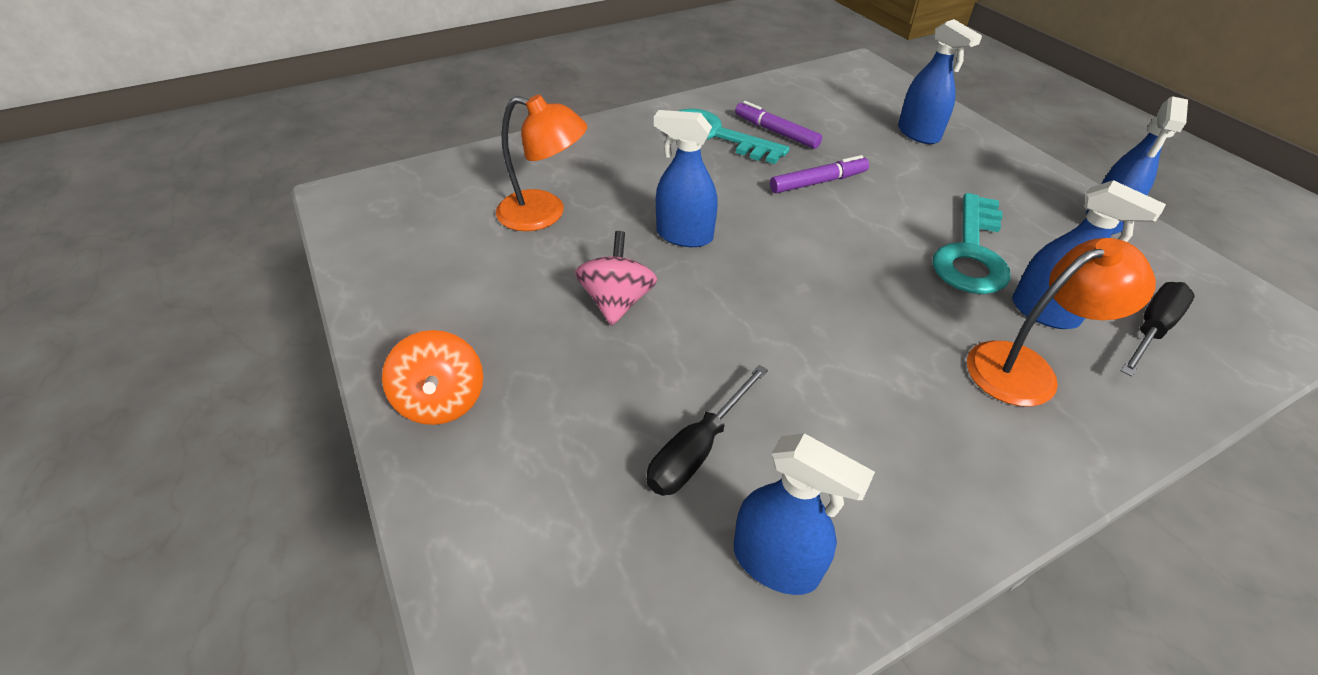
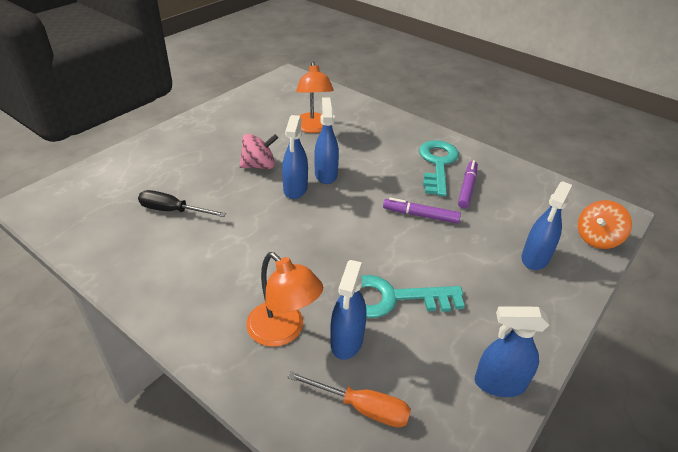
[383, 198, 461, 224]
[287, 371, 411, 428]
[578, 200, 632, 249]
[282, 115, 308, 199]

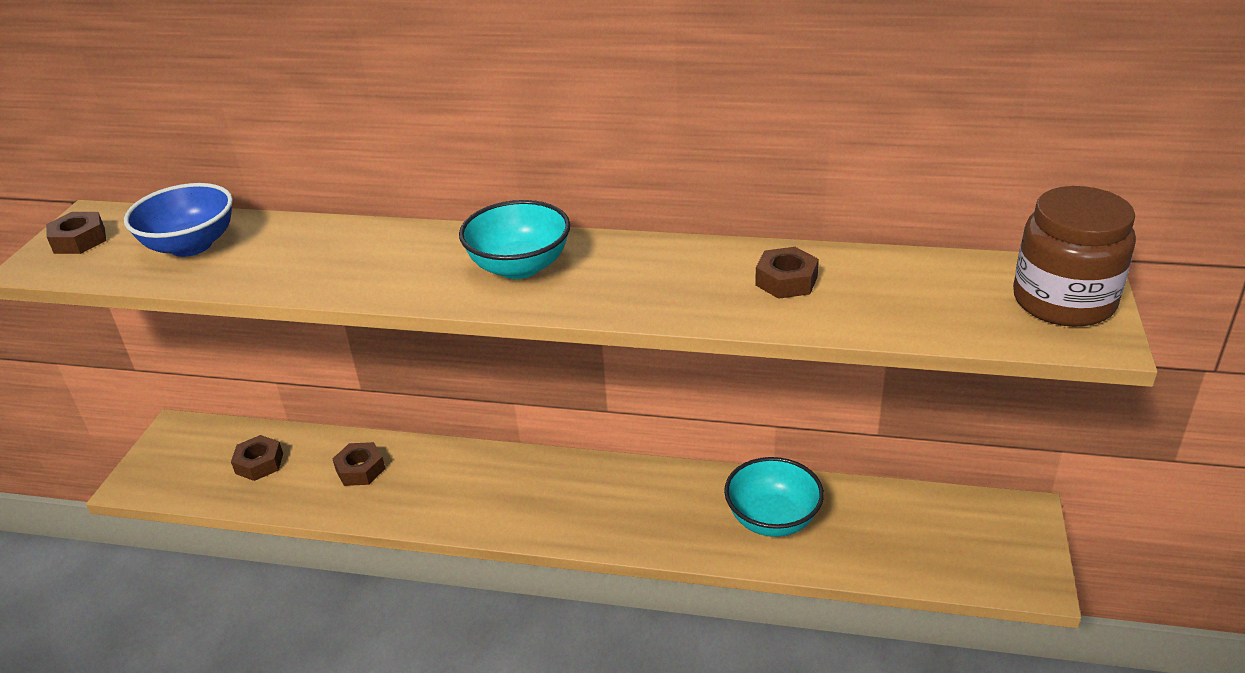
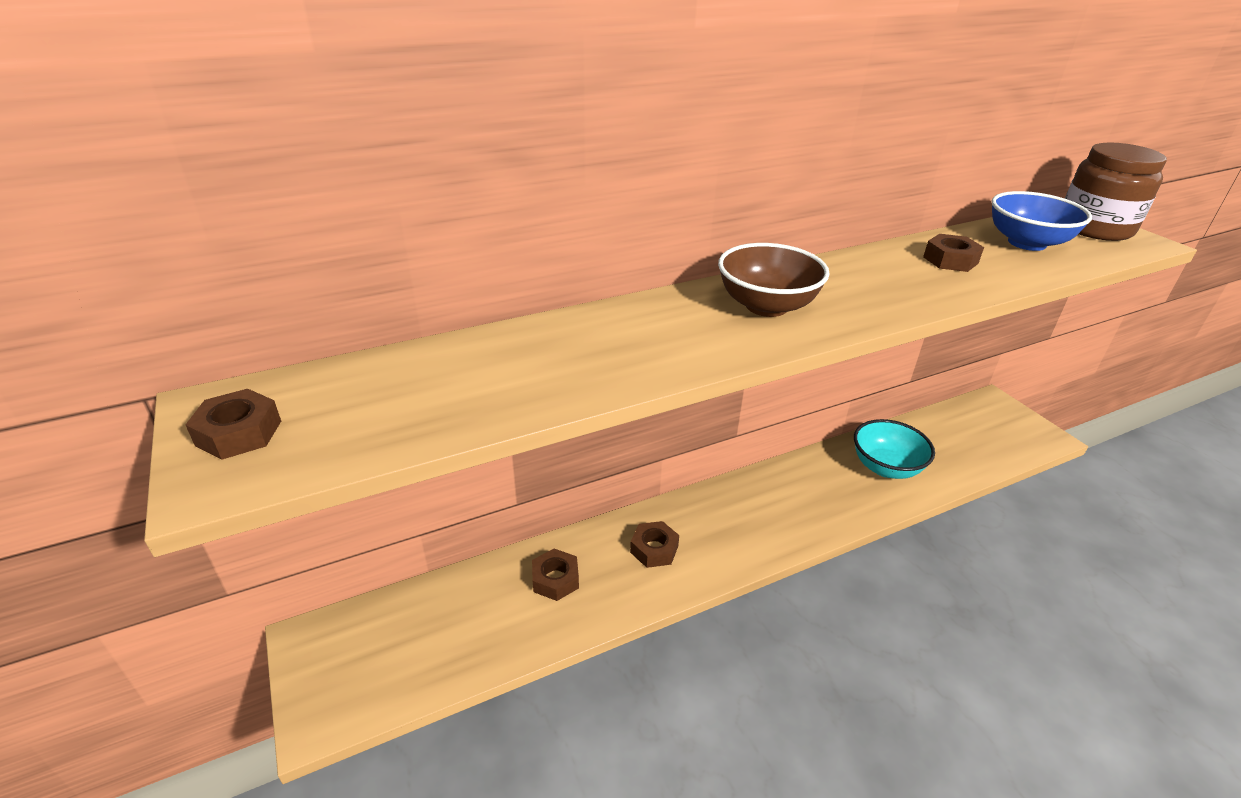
[991, 191, 1092, 251]
[718, 243, 830, 317]
[630, 521, 679, 568]

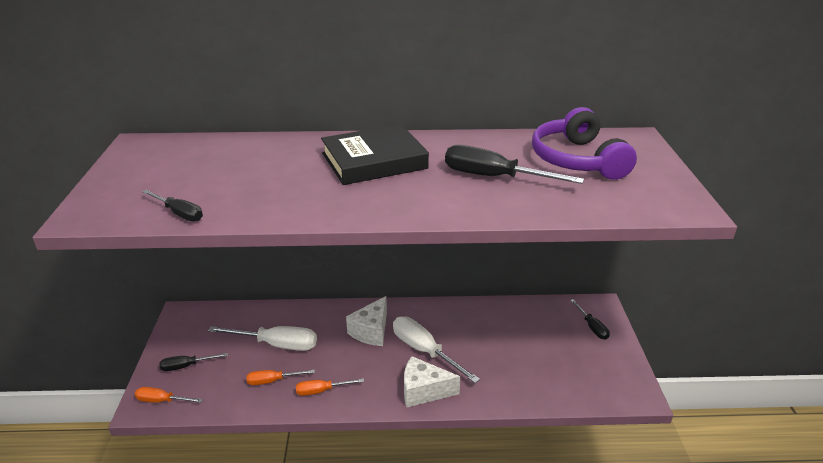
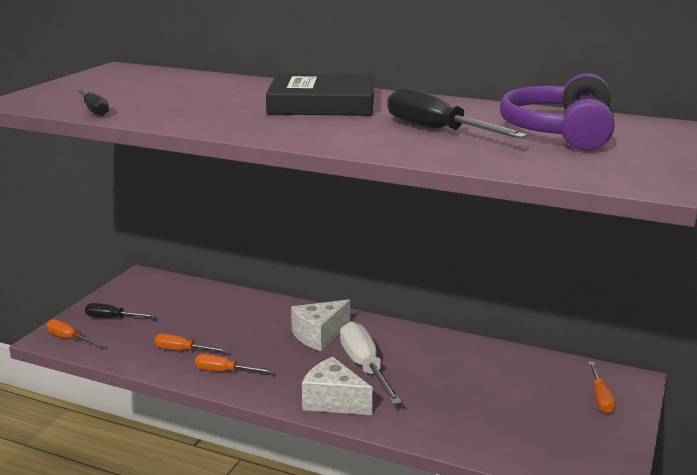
[589, 362, 615, 413]
[208, 326, 317, 351] (first image)

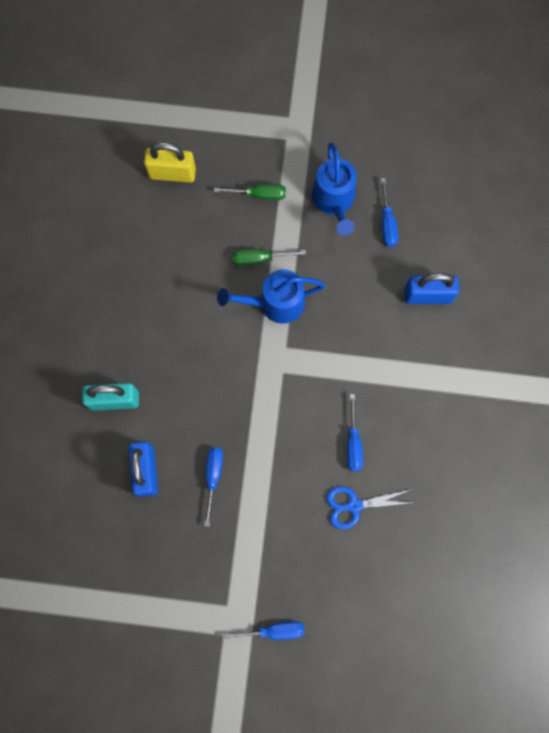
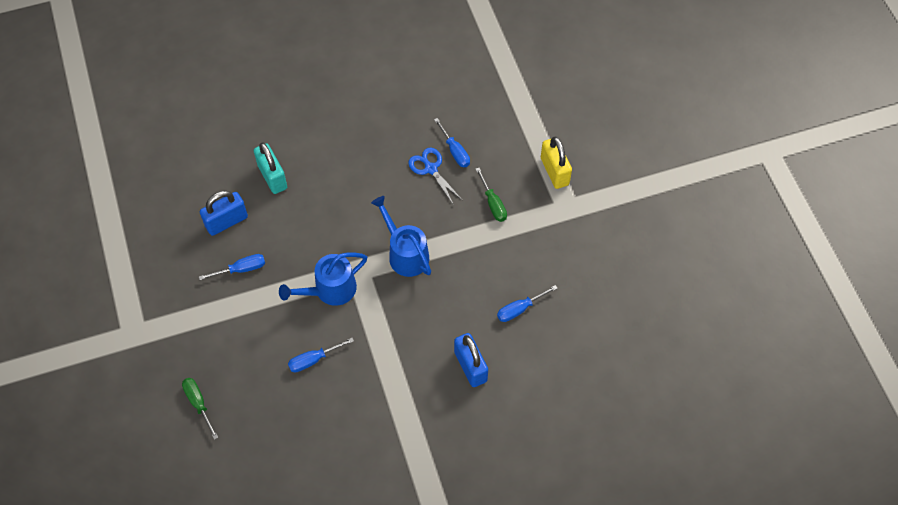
[541, 137, 572, 189]
[279, 253, 367, 306]
[182, 378, 218, 439]
[408, 147, 462, 204]
[434, 118, 470, 167]

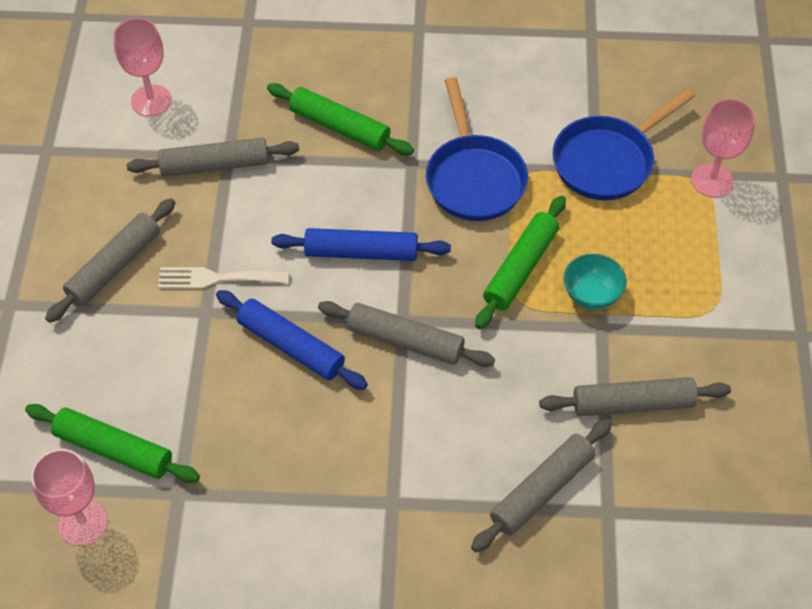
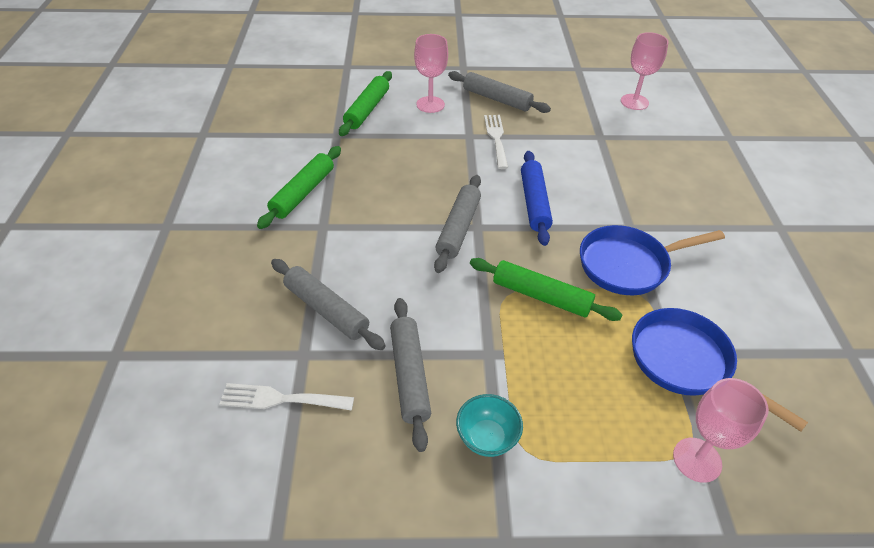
[257, 146, 341, 229]
[127, 138, 299, 177] (first image)
[456, 394, 523, 457]
[216, 290, 368, 390] (first image)
[414, 34, 448, 113]
[219, 383, 354, 411]

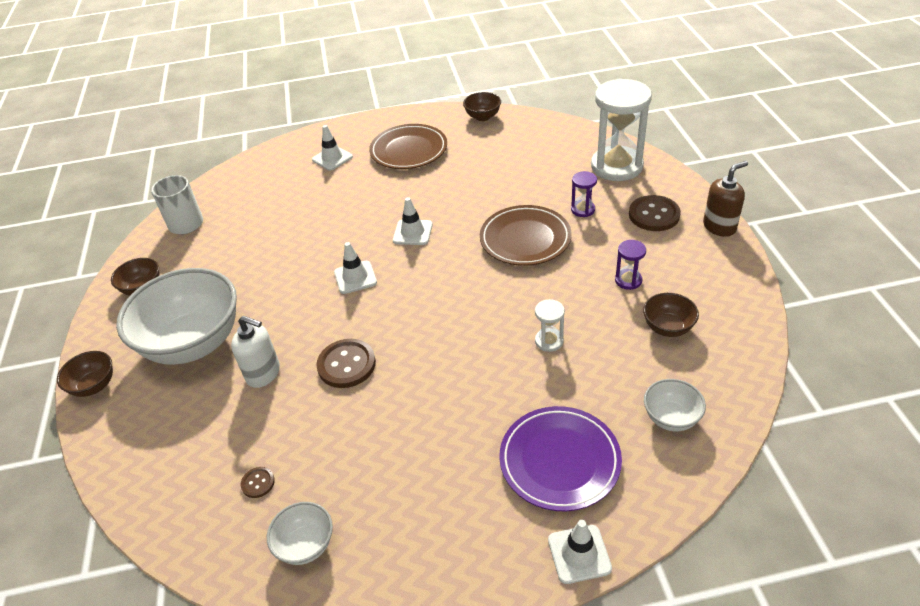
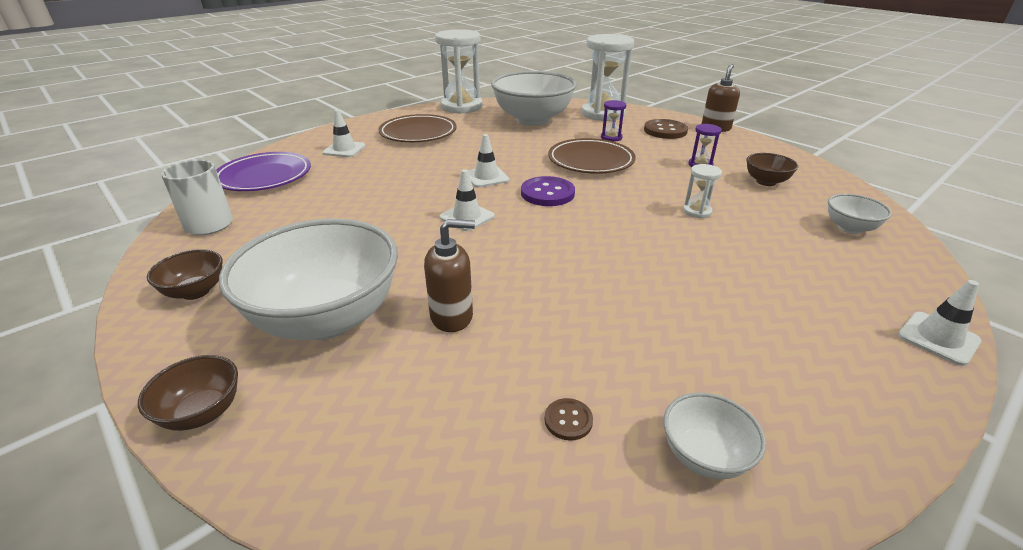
[435, 29, 483, 114]
[424, 219, 475, 332]
[317, 339, 376, 388] (first image)
[216, 152, 311, 191]
[491, 71, 577, 126]
[521, 176, 575, 206]

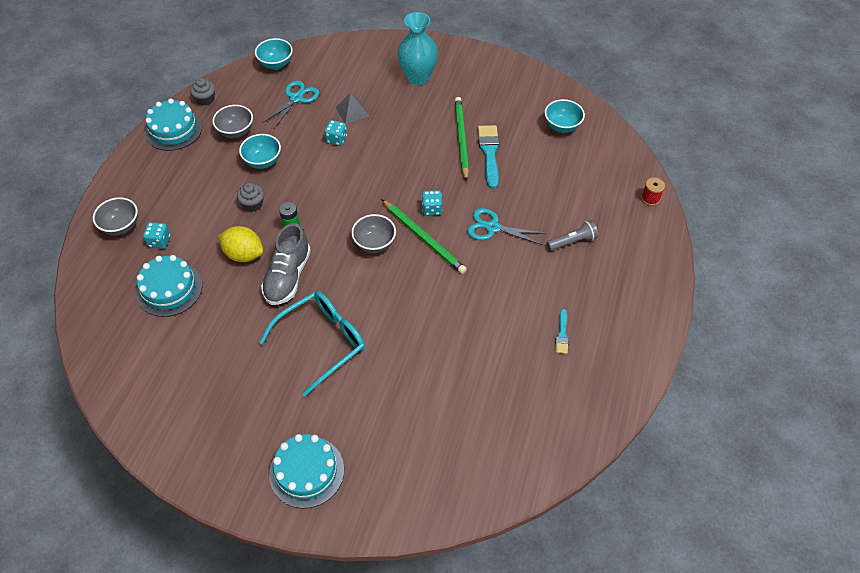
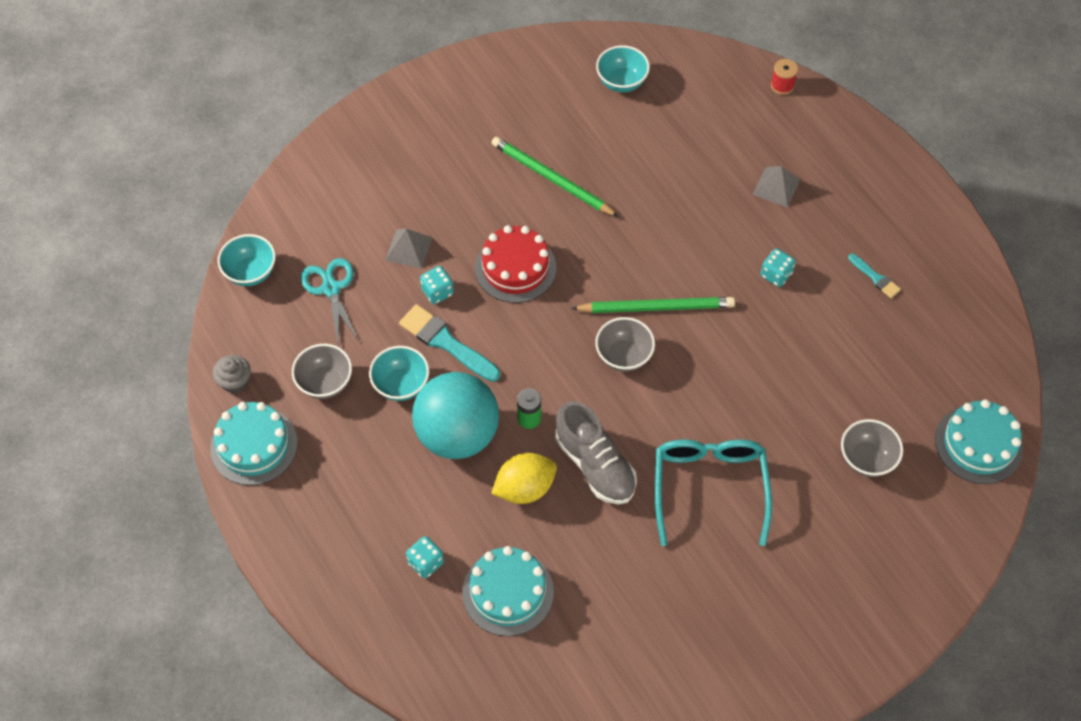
[398, 12, 438, 85] (first image)
[399, 304, 500, 382]
[412, 372, 499, 459]
[760, 248, 796, 287]
[841, 419, 903, 477]
[467, 208, 546, 245] (first image)
[753, 166, 800, 208]
[935, 399, 1023, 484]
[475, 225, 556, 303]

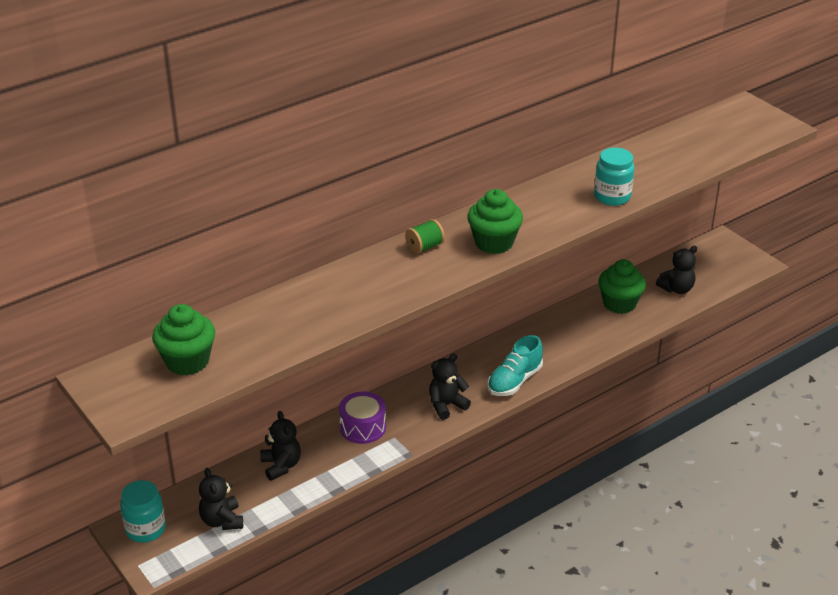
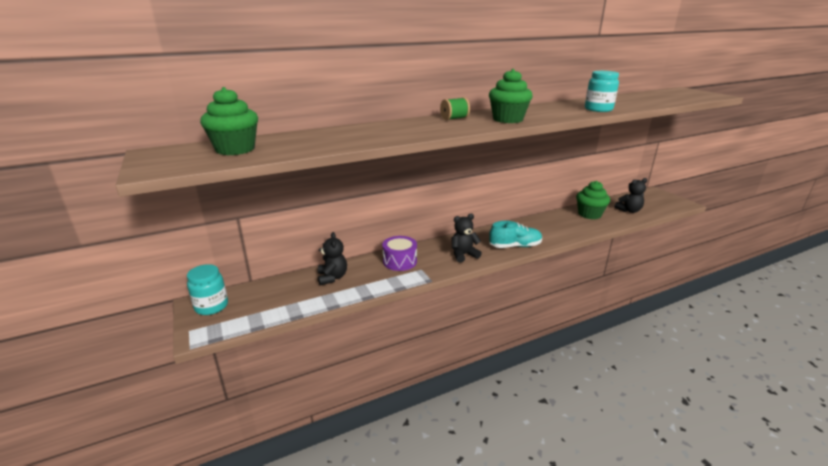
[489, 221, 542, 248]
[199, 468, 243, 530] (first image)

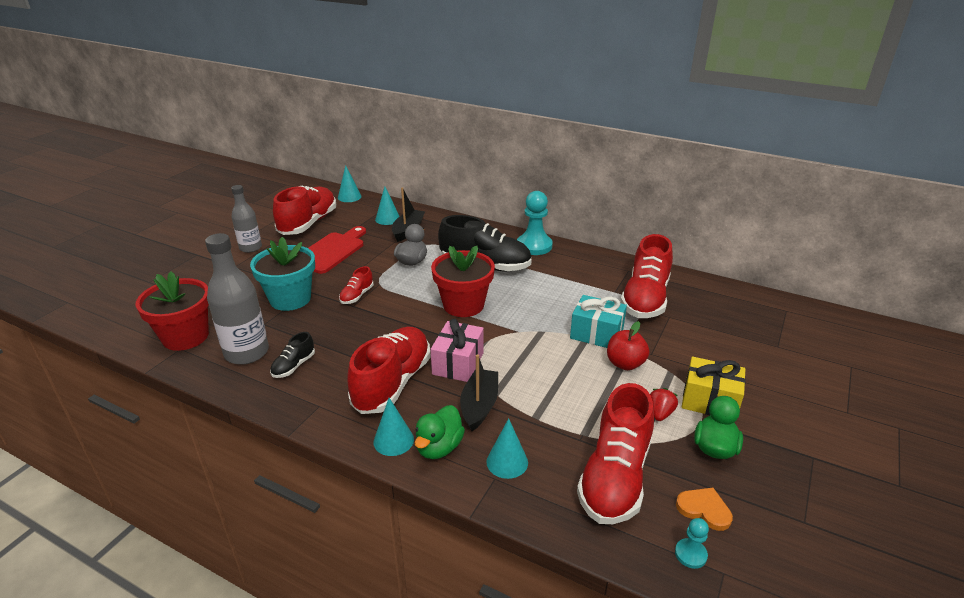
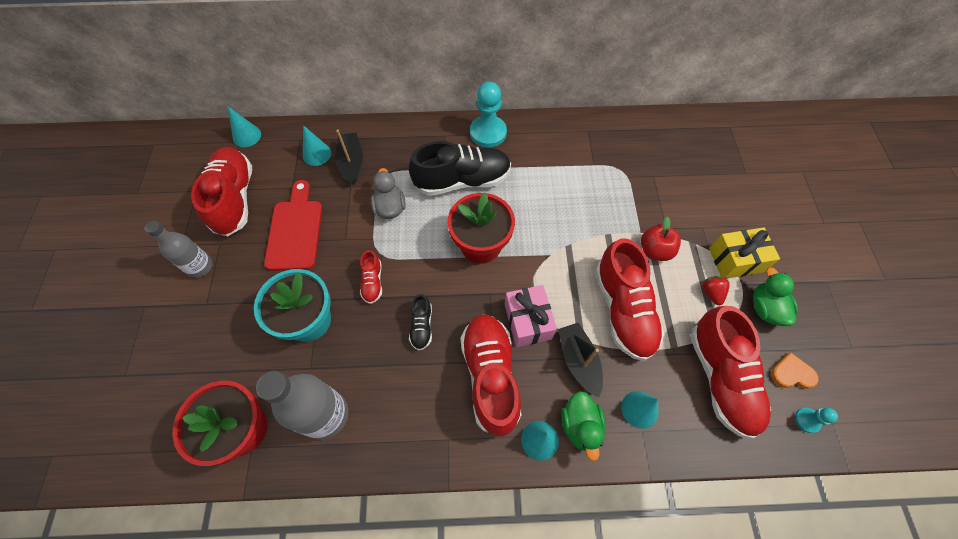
[595, 238, 664, 361]
[570, 295, 627, 348] (first image)
[409, 294, 432, 350]

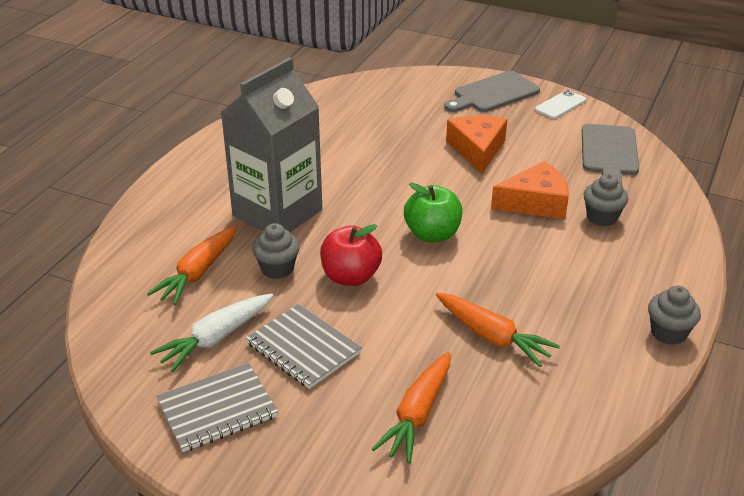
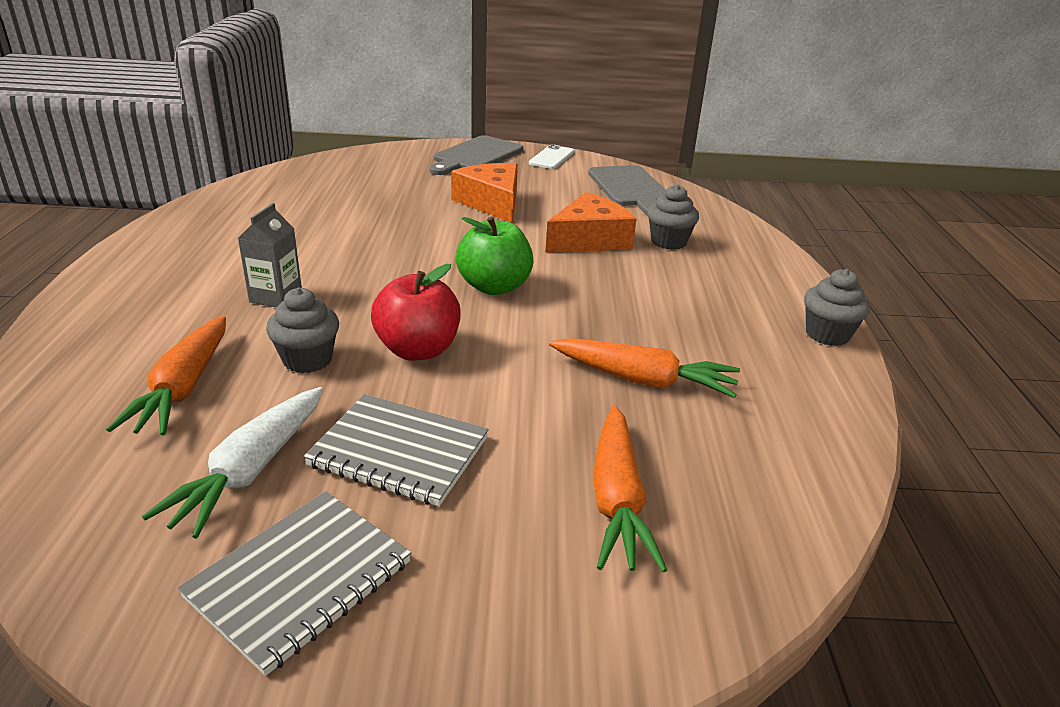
[238, 203, 302, 308]

